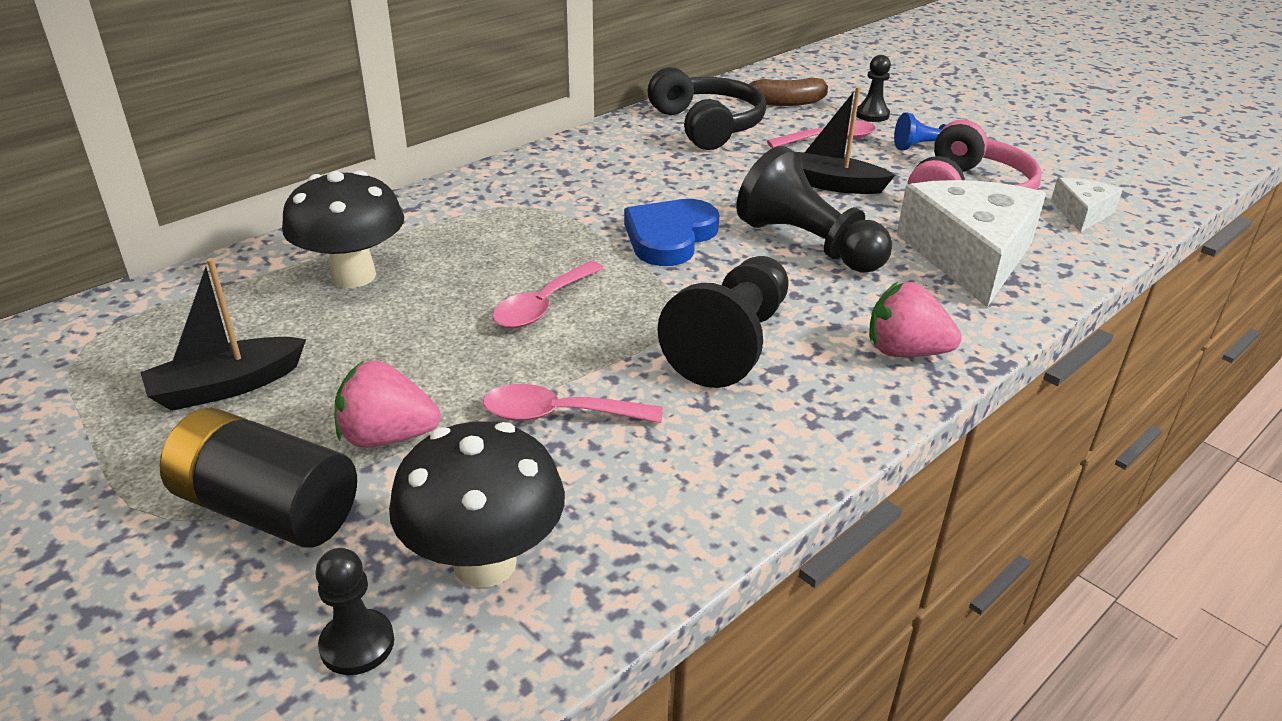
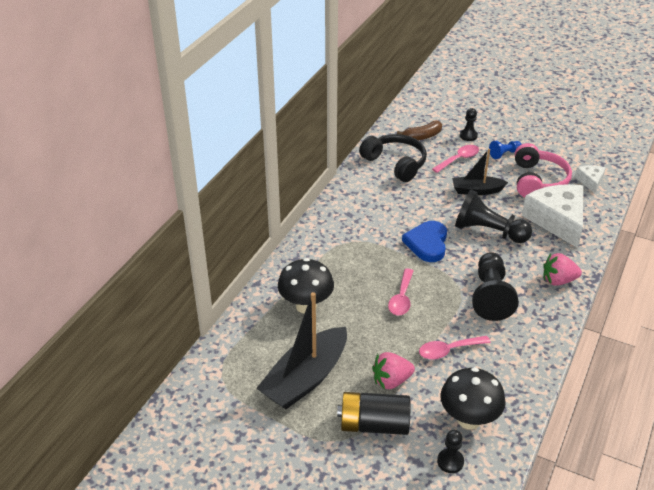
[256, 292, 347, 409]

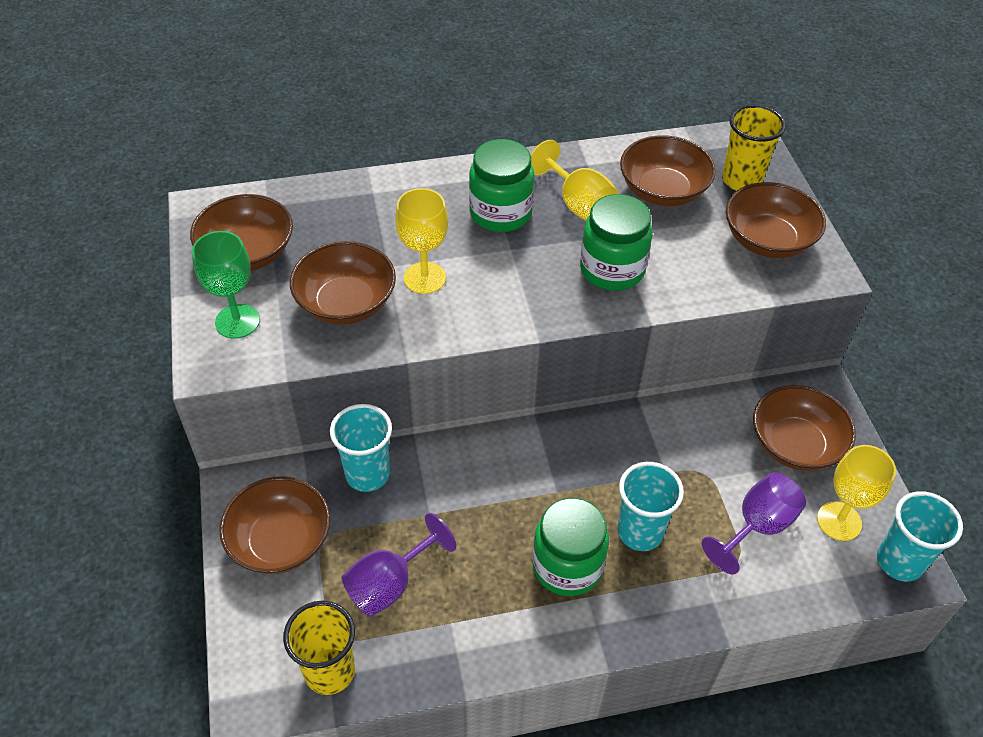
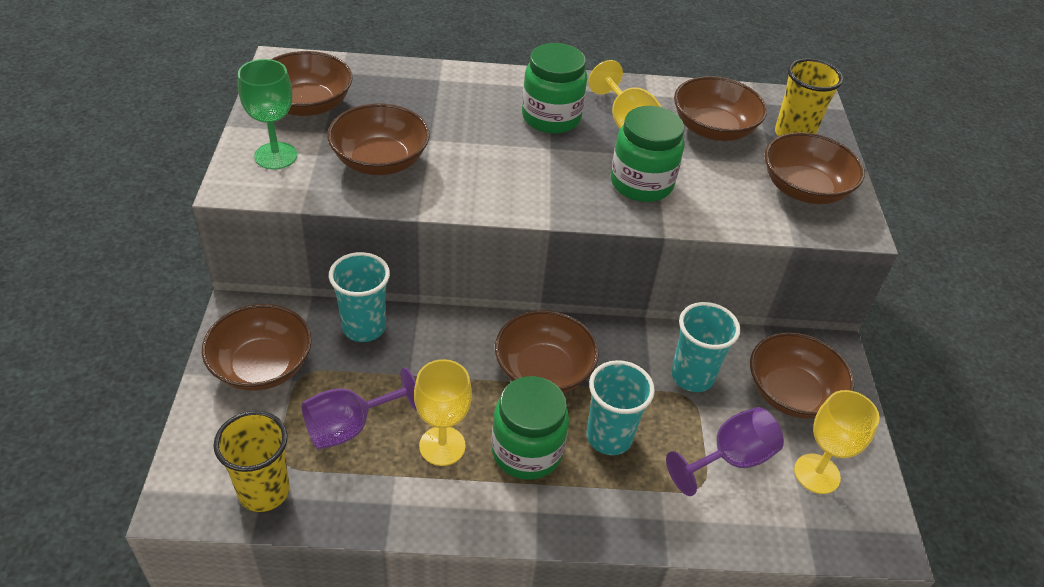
[414, 359, 472, 466]
[671, 302, 740, 392]
[495, 310, 599, 393]

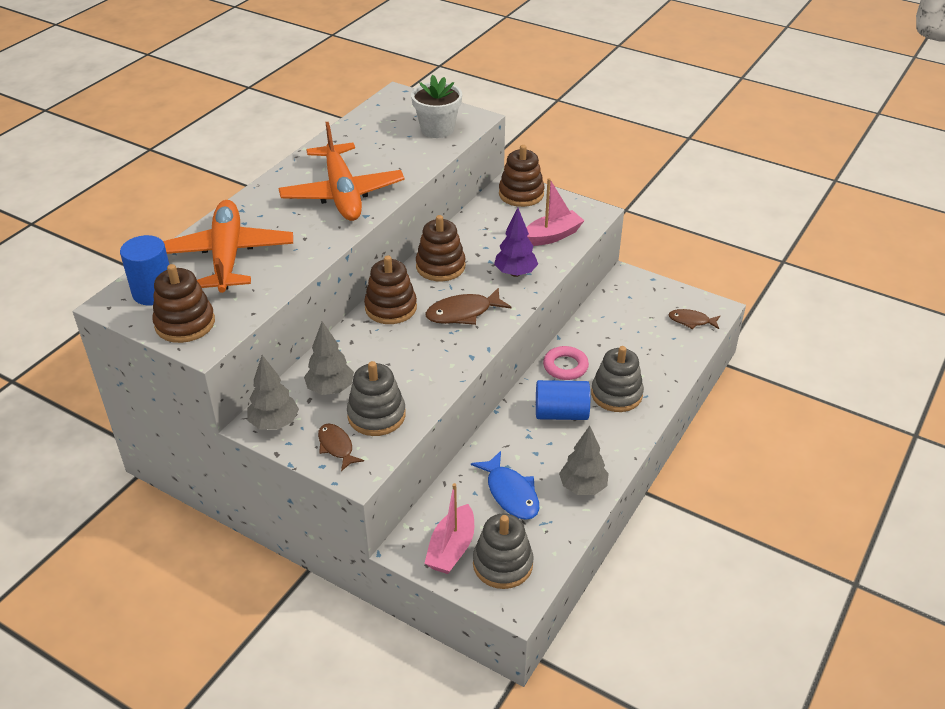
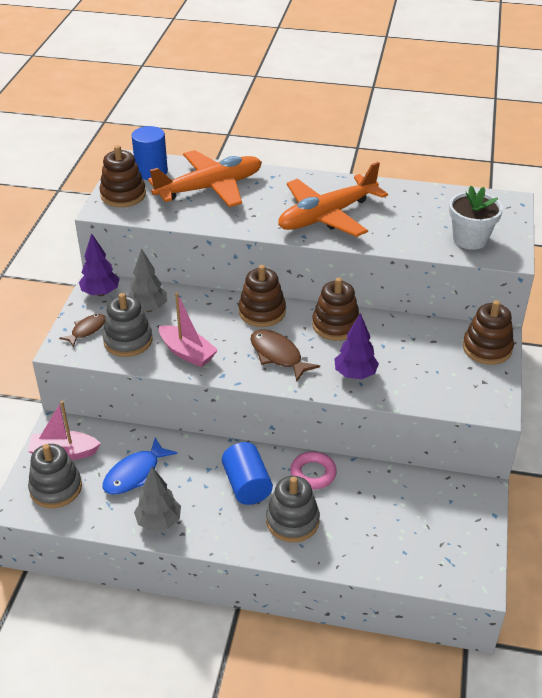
[159, 293, 218, 367]
[668, 309, 720, 329] (first image)
[79, 233, 119, 296]

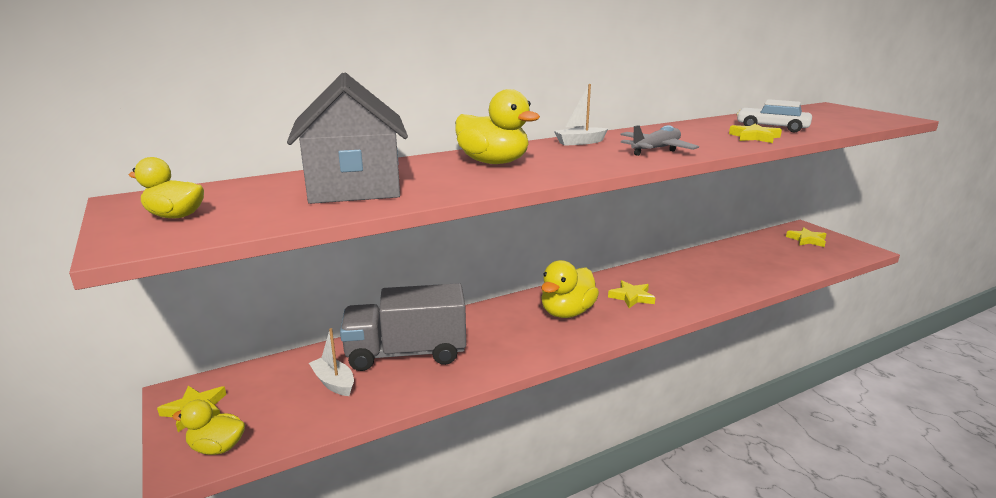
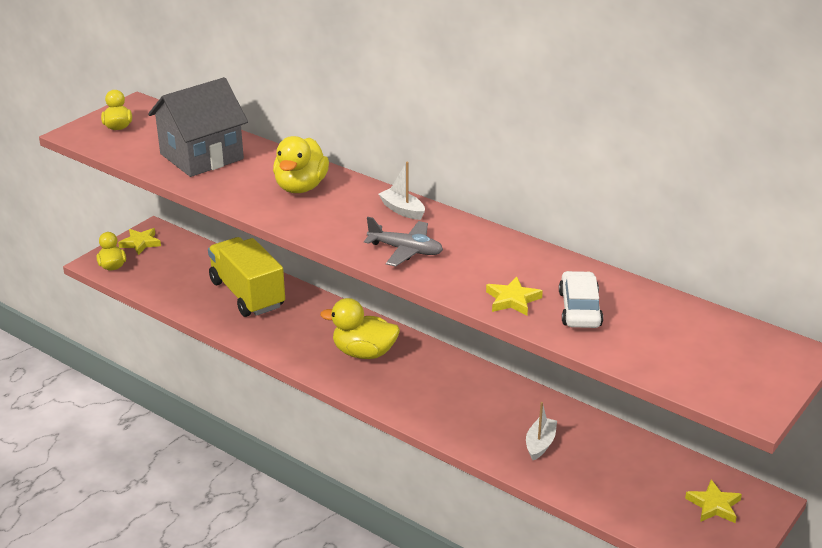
[608, 280, 655, 308] (first image)
[208, 237, 285, 317]
[526, 402, 557, 460]

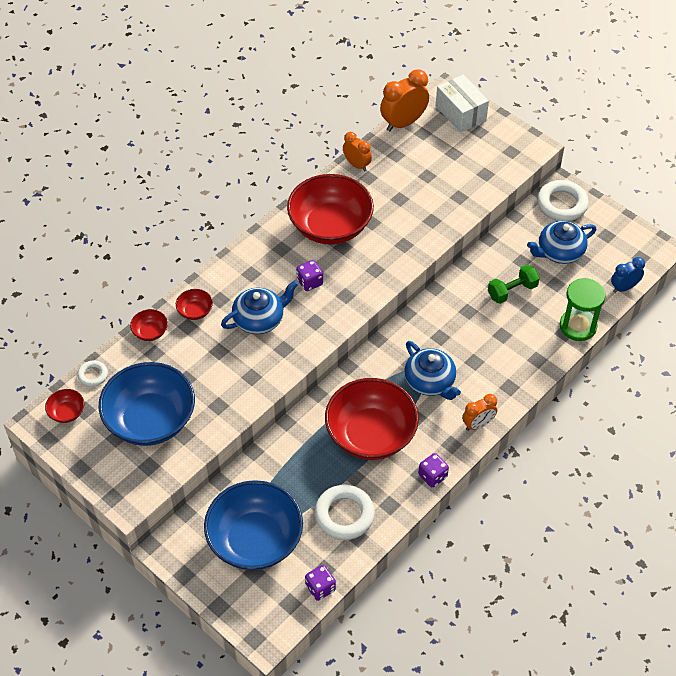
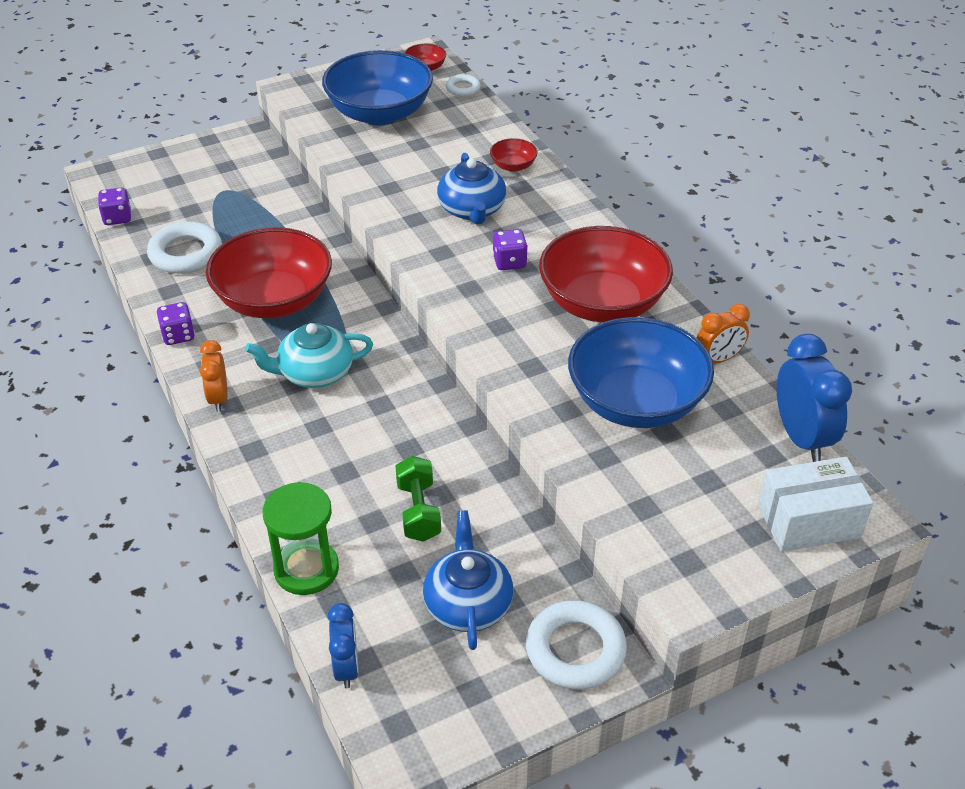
[777, 334, 852, 462]
[130, 309, 168, 341] (first image)
[245, 323, 373, 388]
[568, 317, 714, 428]

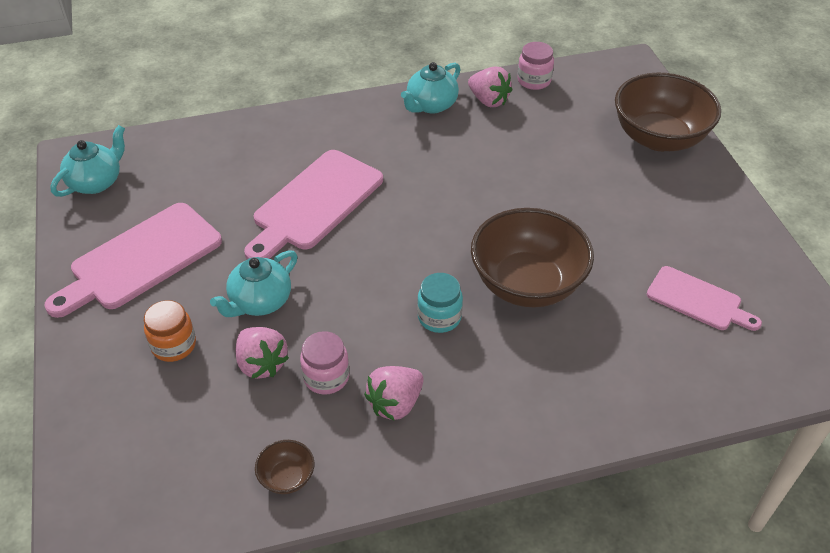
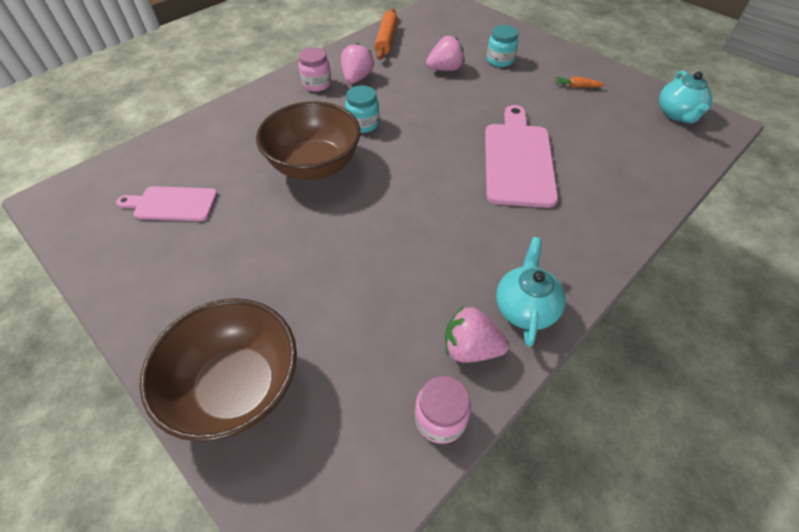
[554, 76, 605, 87]
[210, 250, 298, 317] (first image)
[487, 25, 518, 67]
[426, 36, 465, 71]
[298, 47, 331, 92]
[374, 8, 398, 60]

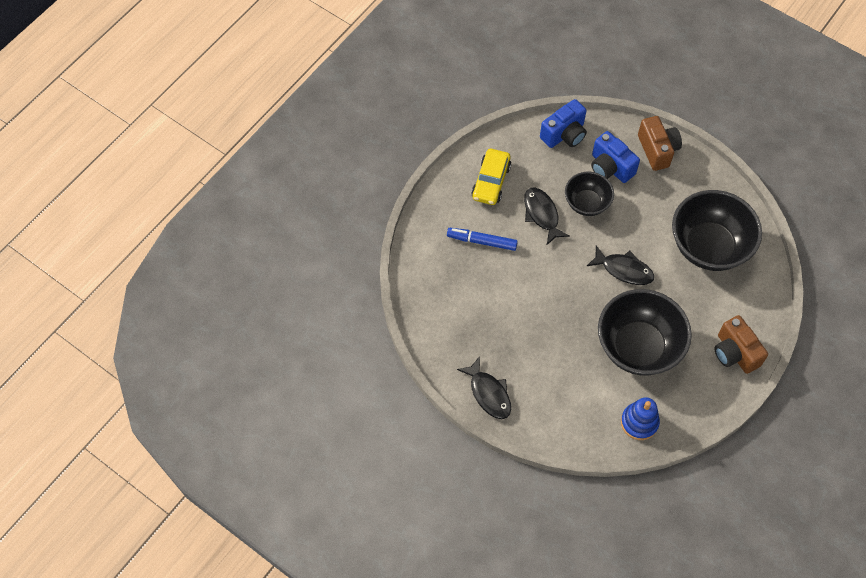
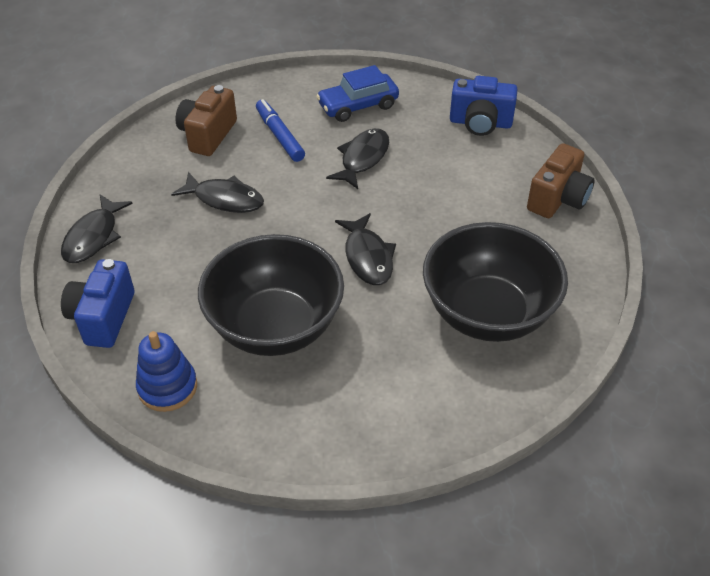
[61, 259, 134, 348]
[316, 65, 399, 122]
[565, 172, 614, 216] (first image)
[176, 85, 237, 156]
[171, 172, 264, 213]

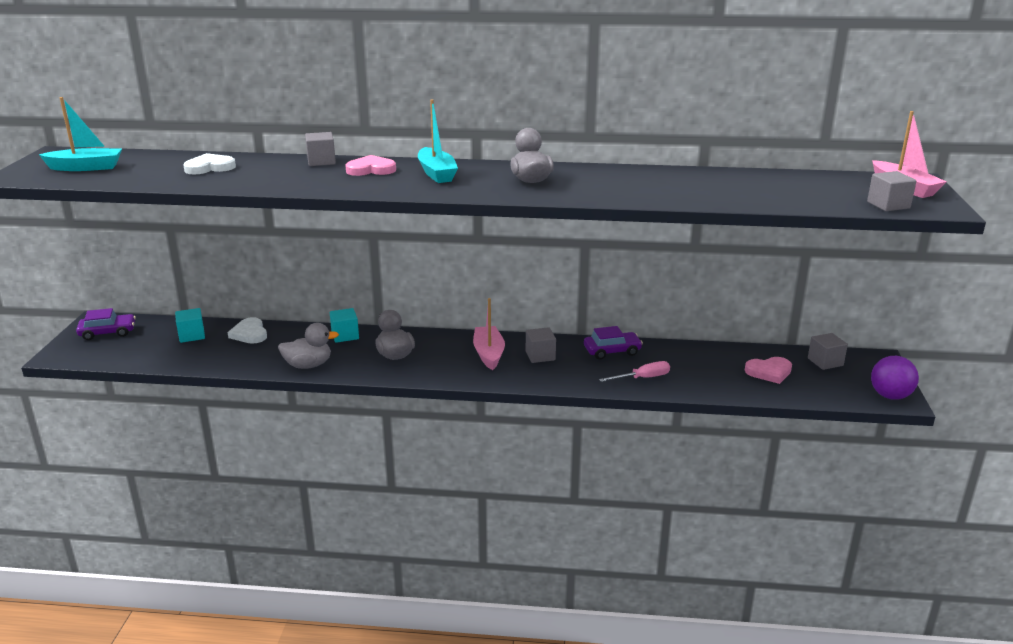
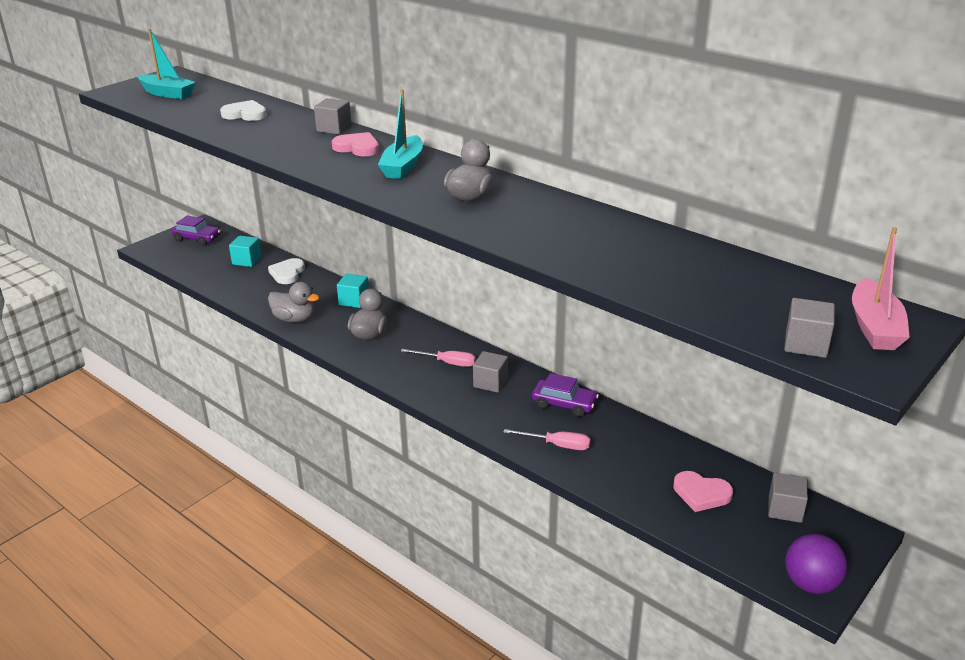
[401, 349, 476, 367]

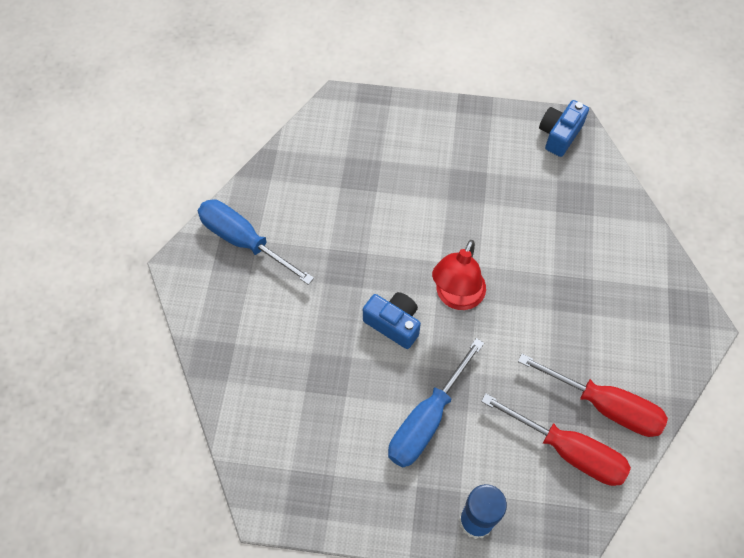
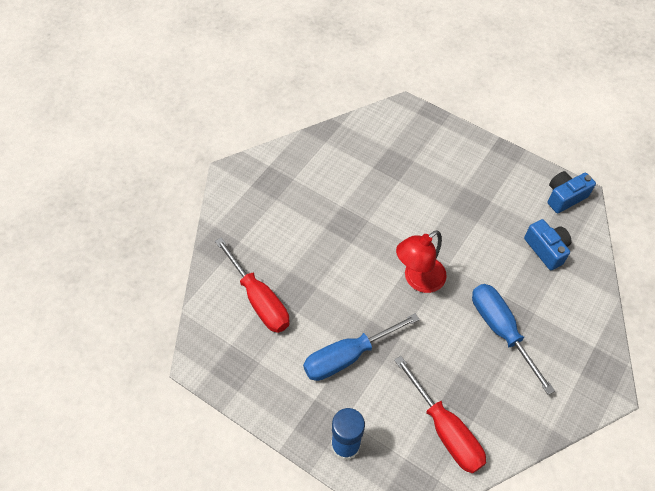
[472, 284, 555, 395]
[524, 219, 571, 270]
[215, 237, 289, 333]

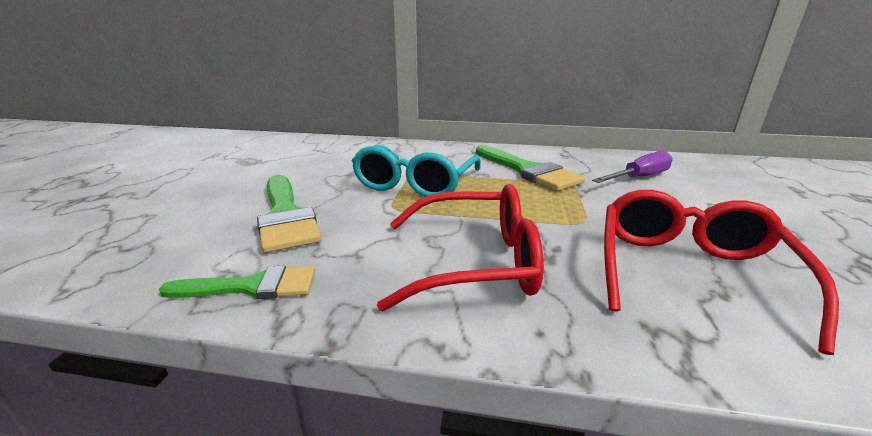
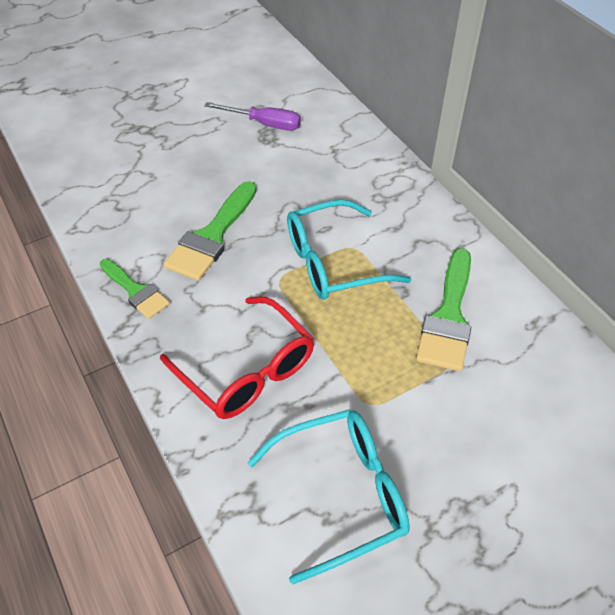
[204, 102, 301, 131]
[247, 409, 410, 585]

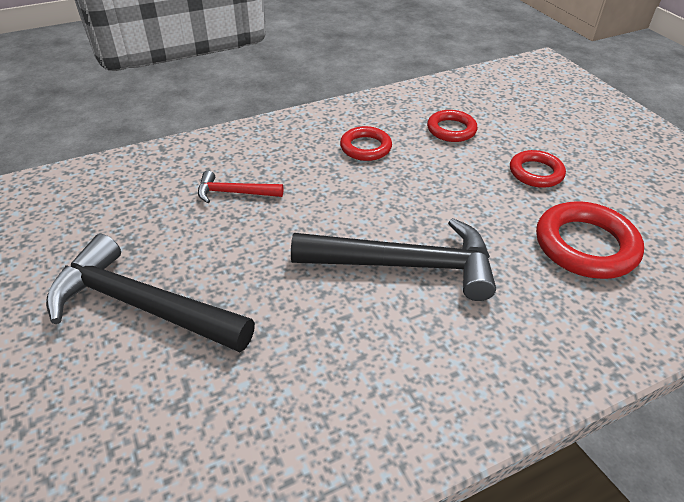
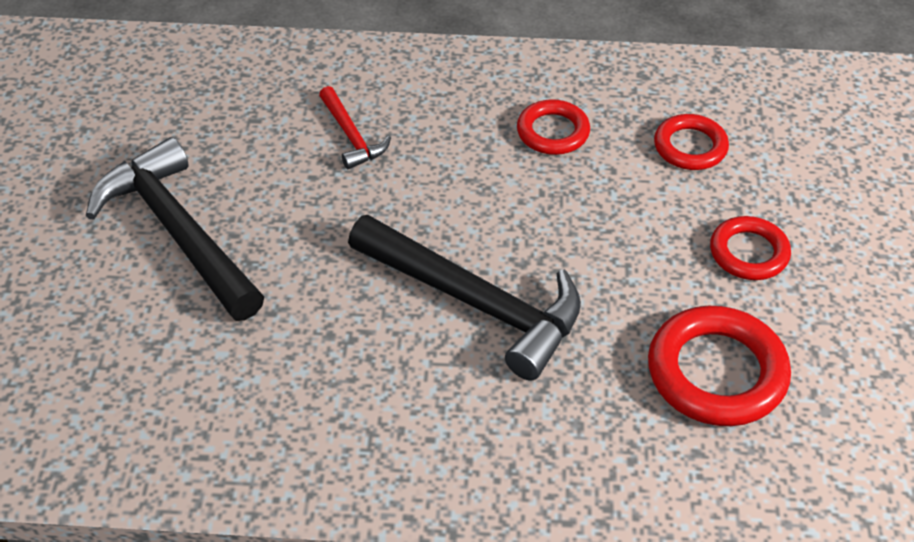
[319, 86, 391, 169]

